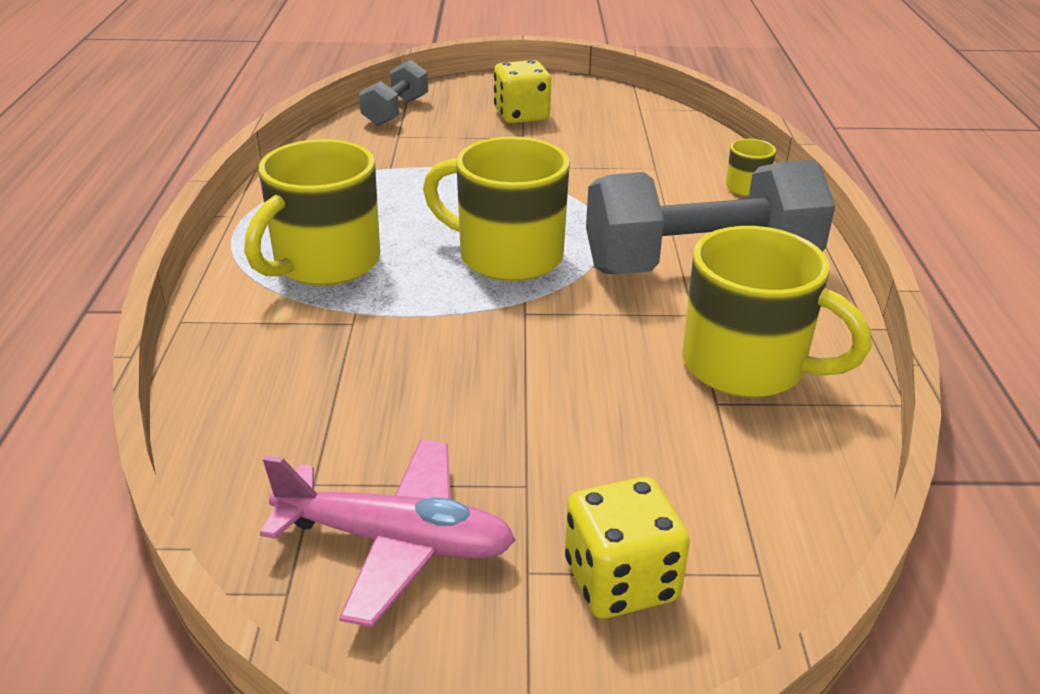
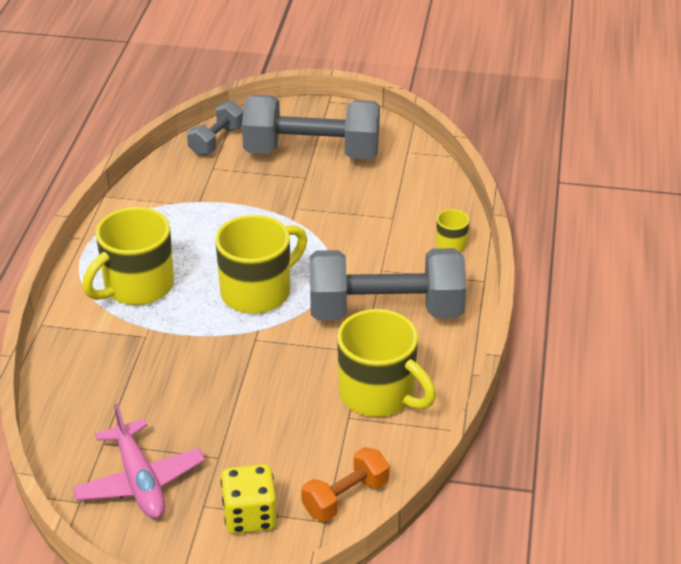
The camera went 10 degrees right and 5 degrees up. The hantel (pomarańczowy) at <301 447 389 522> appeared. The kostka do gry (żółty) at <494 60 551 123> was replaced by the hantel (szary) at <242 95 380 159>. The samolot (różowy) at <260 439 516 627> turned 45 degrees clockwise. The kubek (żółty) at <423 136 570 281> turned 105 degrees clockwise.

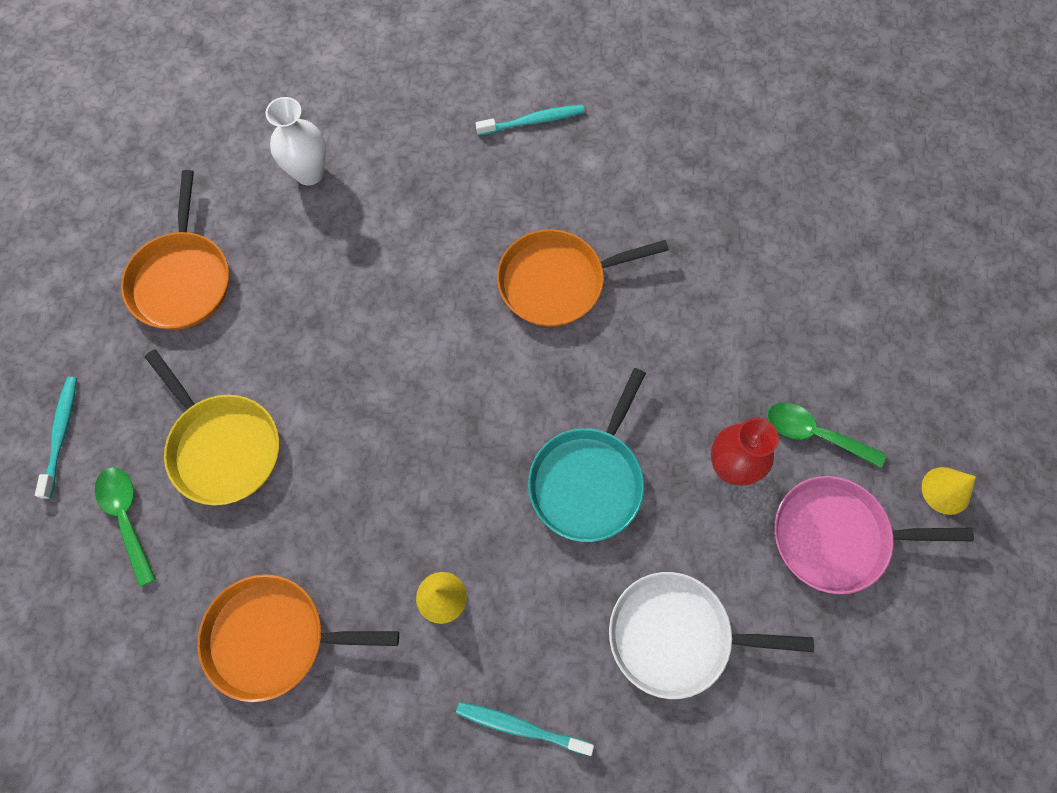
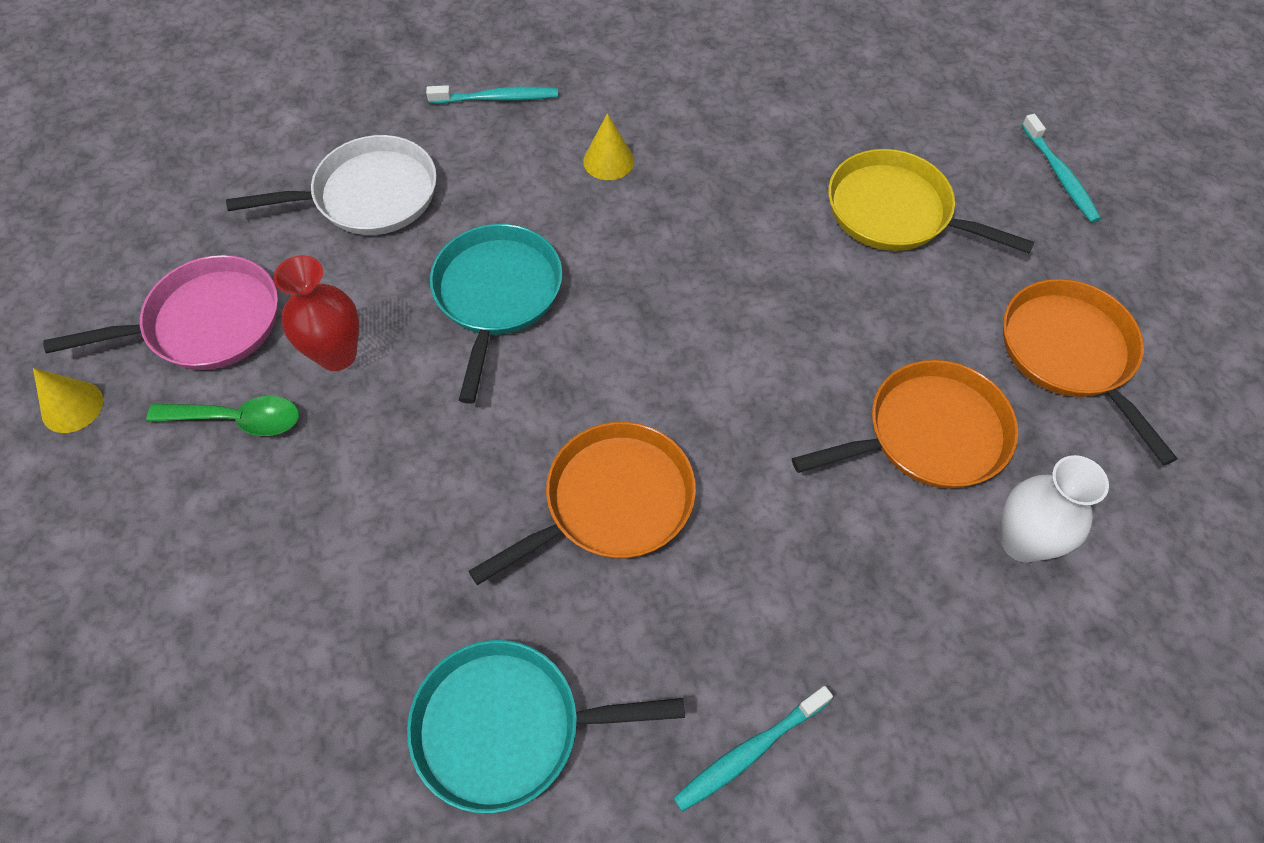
The camera went 160 degrees right and 10 degrees down. The łyżka (zielony) at <95 467 156 587> disappeared. The patelnia (turkusowy) at <407 640 685 814> appeared. The patelnia (pomarańczowy) moved from <197 574 399 702> to <792 360 1018 489>.

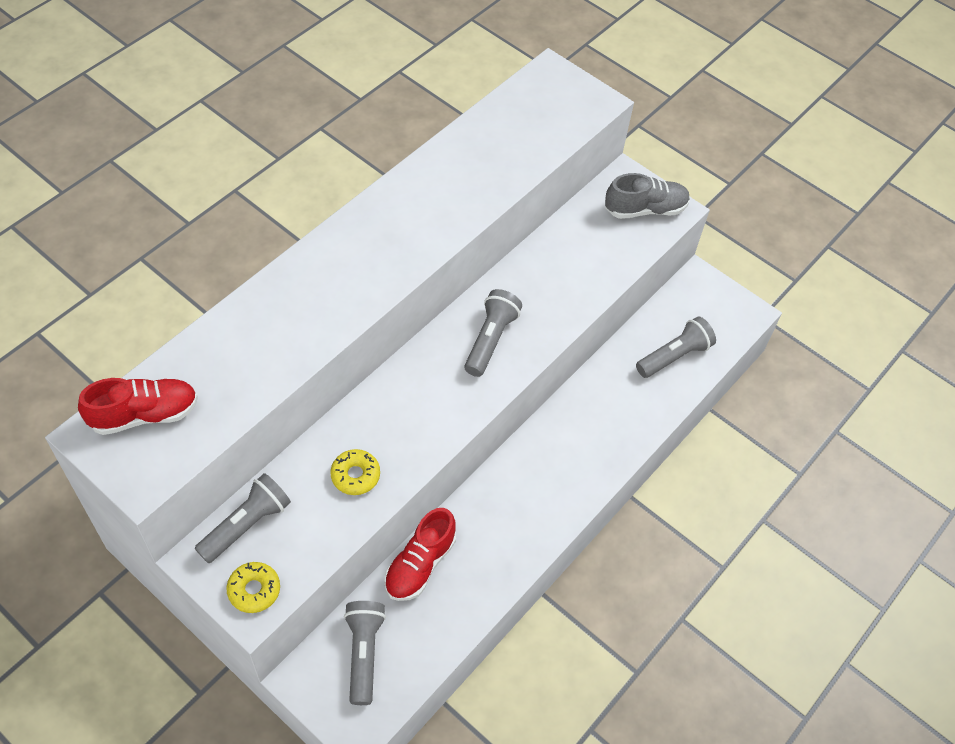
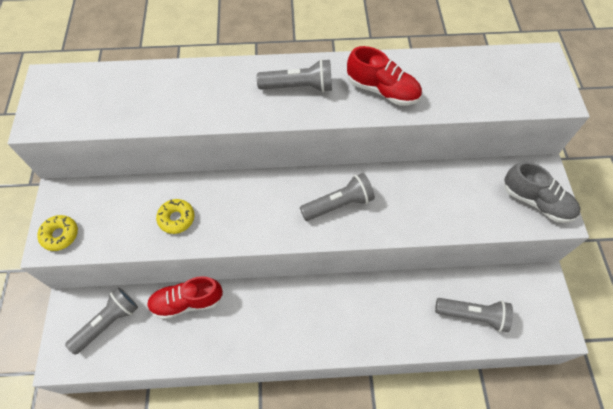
The camera went 50 degrees right and 5 degrees up. The but (czerwony) moved from <78 378 198 435> to <347 46 422 106>. The latarka (szary) moved from <195 473 291 563> to <257 59 332 93>.

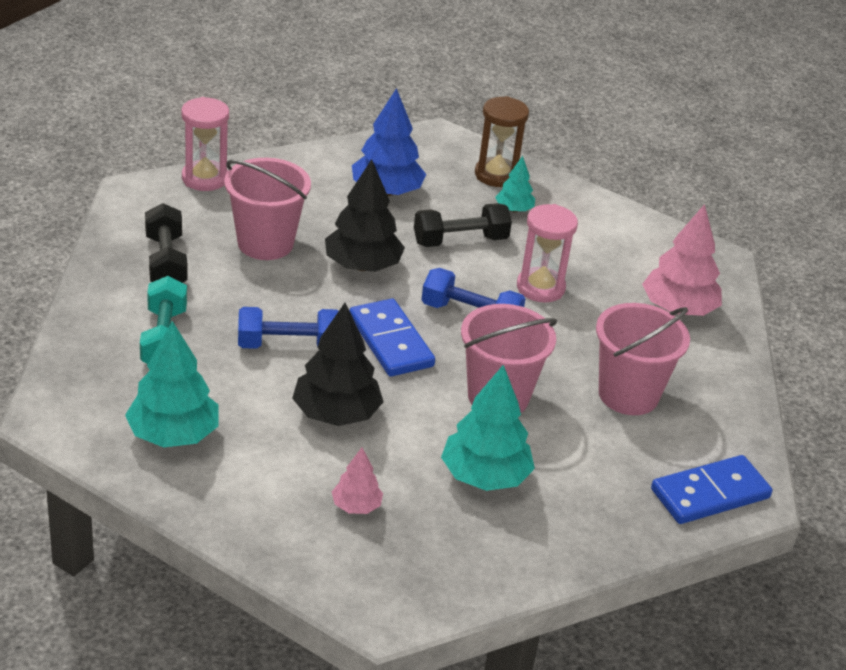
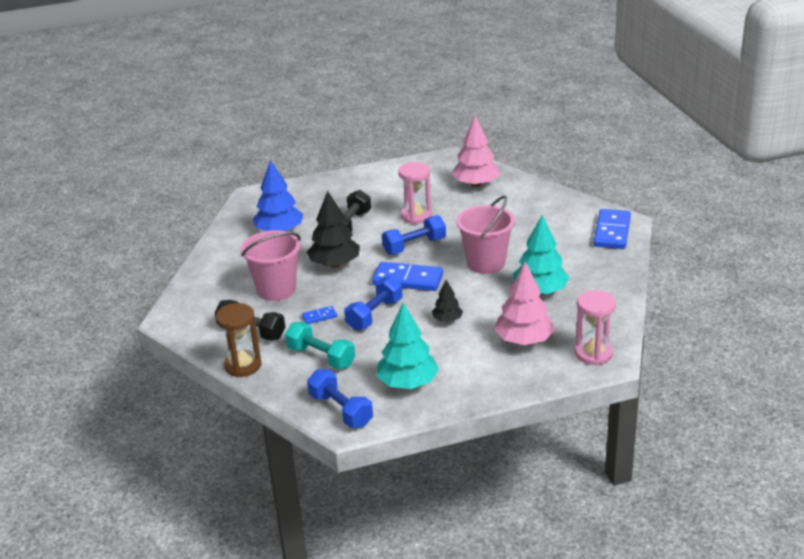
The camera went 45 degrees left and 5 degrees down. The drzewko (turkusowy) at <495 156 535 212> disappeared. The wiadro (różowy) at <596 303 690 415> disappeared. The kostka domina (niebieski) at <302 306 337 324> appeared. The hantel (niebieski) at <307 369 373 428> appeared. The klepsydra (różowy) moved from <181 97 229 191> to <575 290 616 365>. The klepsydra (brązowy) moved from <475 96 529 187> to <216 303 261 377>. The drzewko (czarny) at <292 303 384 426> changed to 0.54 times the size. The drzewko (różowy) at <332 448 383 514> changed to 1.86 times the size.

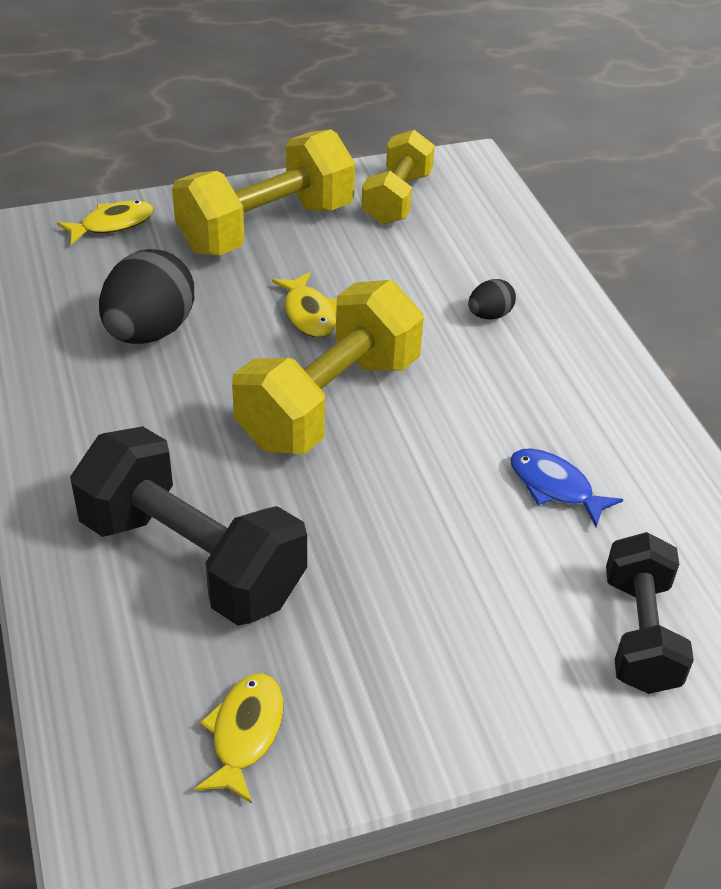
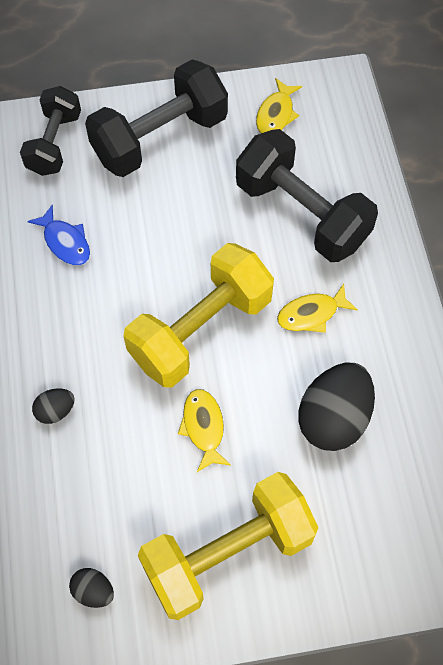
The camera went 170 degrees left and 20 degrees up. The hantel (czarny) at <85 59 228 177> appeared. The ryba (żółty) moved from <57 201 154 245> to <277 284 358 333>. The hantel (żółty) at <361 130 435 225> was replaced by the jajko (czarny) at <69 568 114 608>.

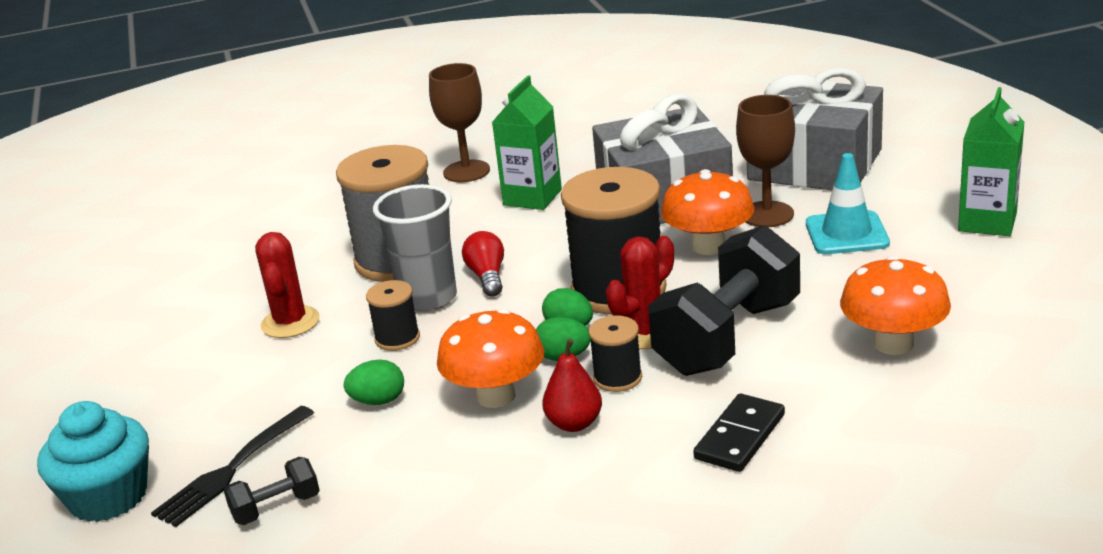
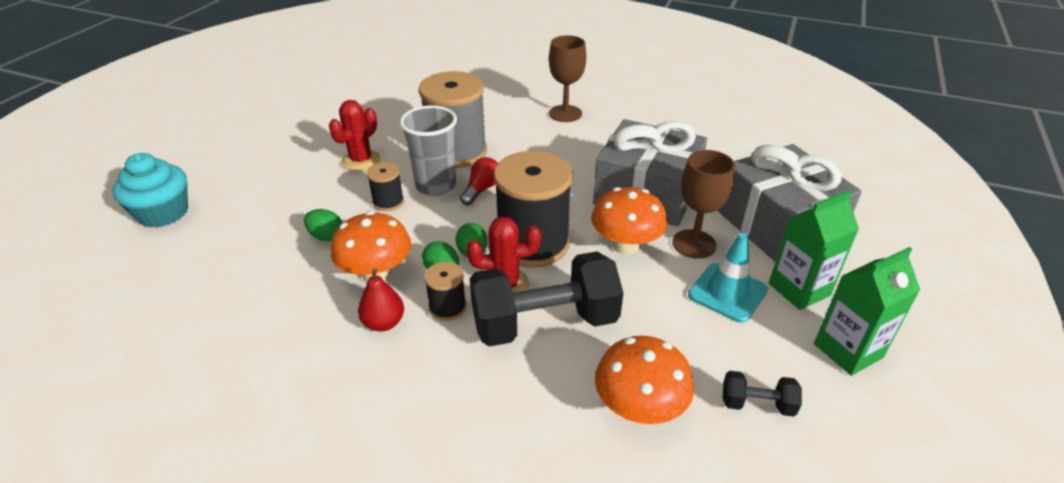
The camera went 35 degrees right and 10 degrees up. The widelec (czarny) at <151 406 314 527> disappeared. The kostka domina (czarny) at <693 394 785 472> disappeared. The hantel (czarny) moved from <224 457 320 525> to <723 371 802 417>. The karton mleka (zielony) moved from <492 75 562 210> to <769 190 859 310>.

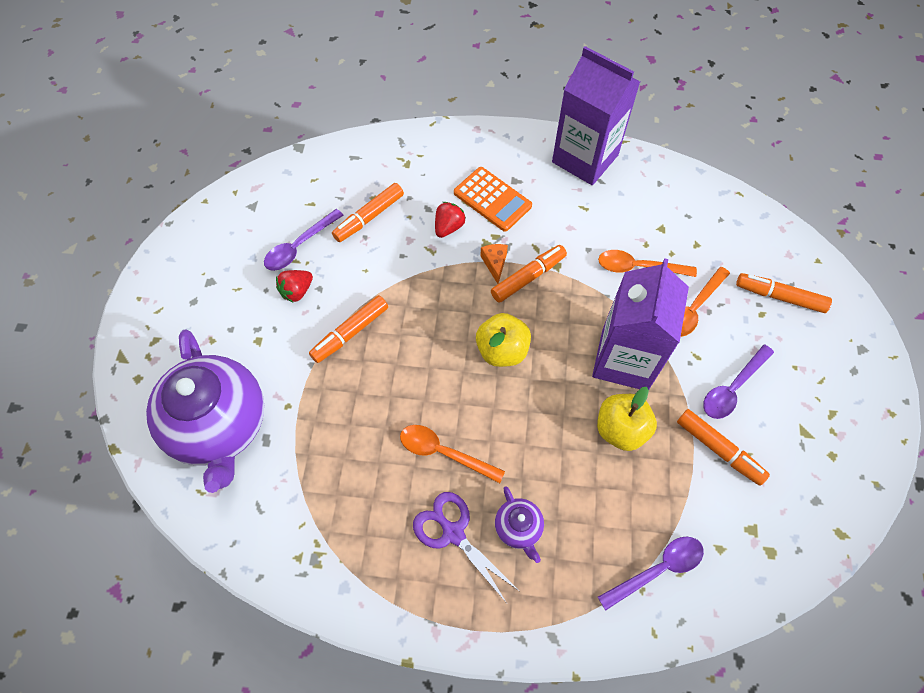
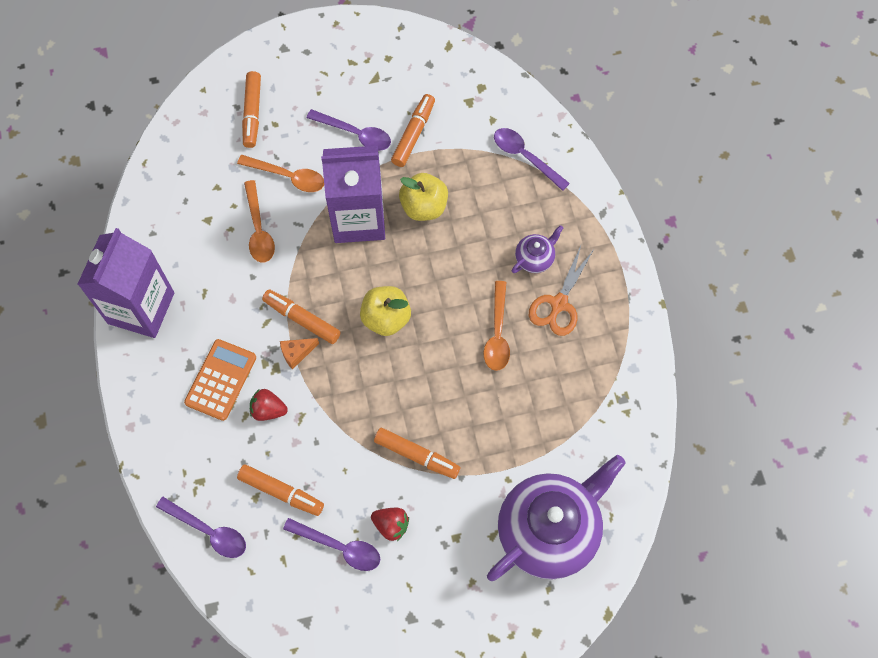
The camera went 110 degrees left and 5 degrees up. The łyżka (fioletowy) at <156 497 246 558> appeared. The nożyczki (fioletowy) at <413 492 519 602> became the nożyczki (pomarańczowy) at <529 243 593 336>.

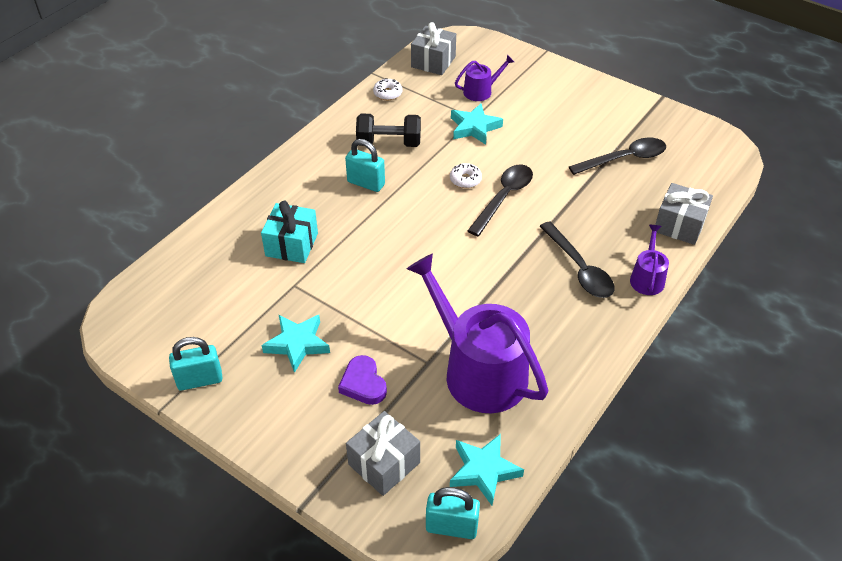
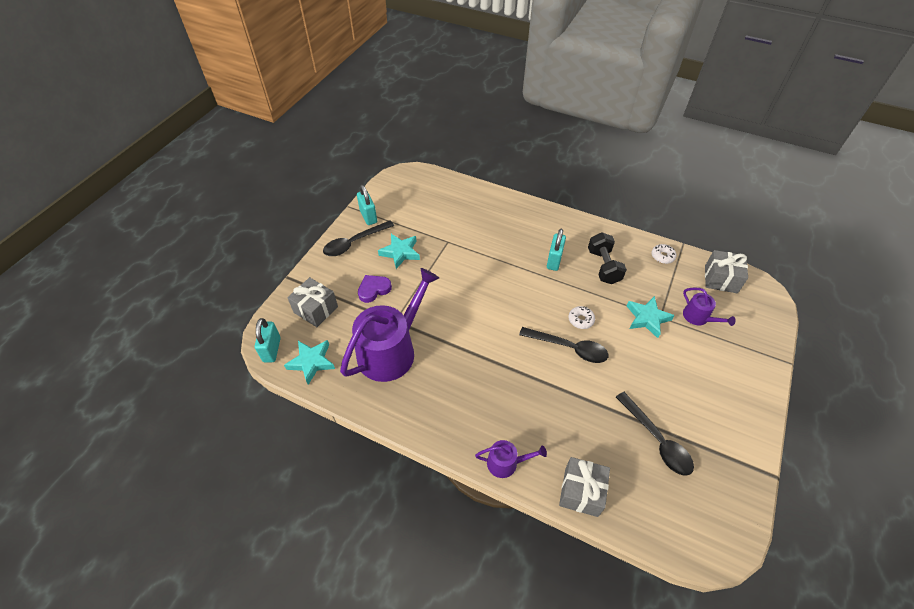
The camera went 80 degrees right and 5 degrees up. The prezent (turkusowy) at <261 201 318 263> disappeared. The łyżka (czarny) moved from <540 221 615 298> to <323 220 394 256>.

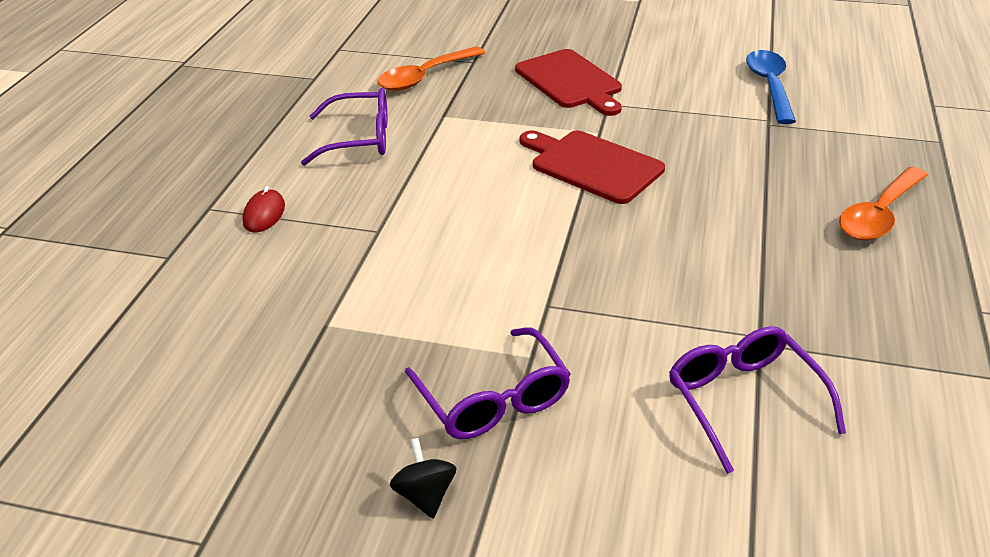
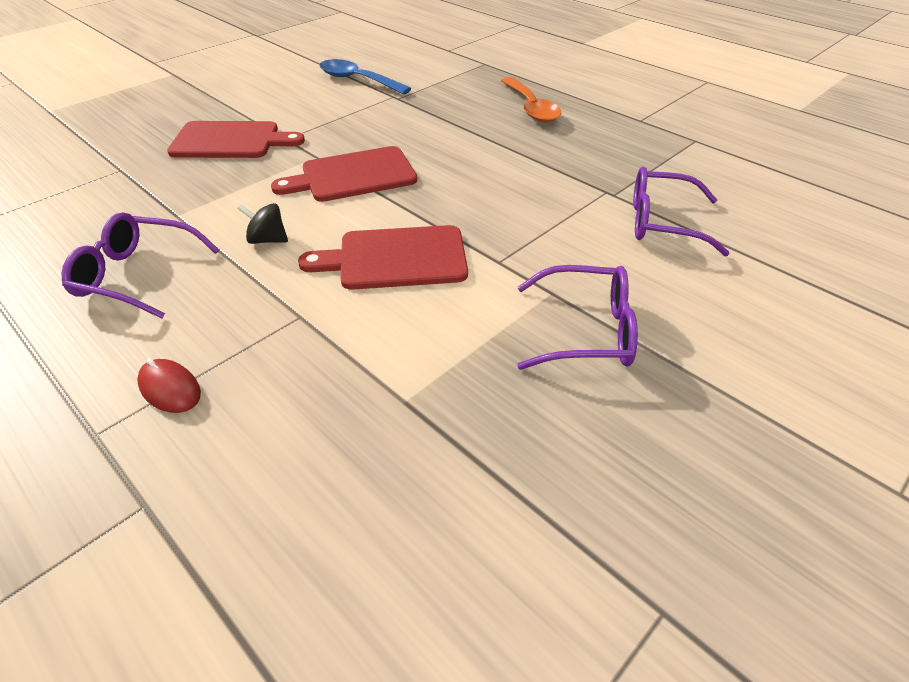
The camera went 60 degrees left and 5 degrees up. The łyżka (pomarańczowy) at <377 46 485 91> disappeared. The deska do krojenia (czerwony) at <298 225 468 290> appeared. The bączek (czarny) moved from <390 438 456 519> to <237 203 288 244>. The okulary (fioletowy) at <301 88 387 166> turned 105 degrees counterclockwise.

